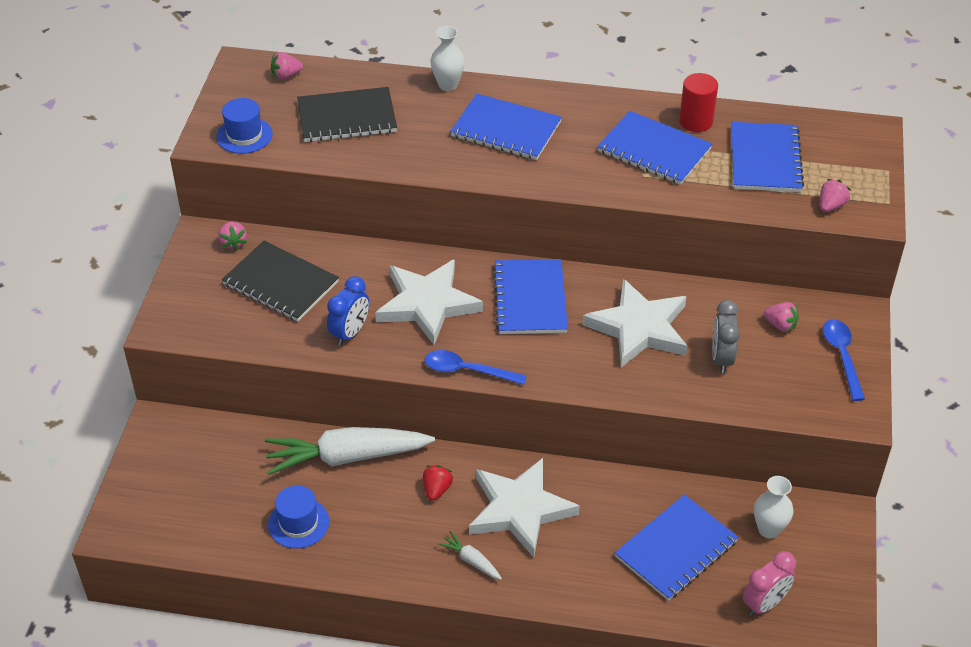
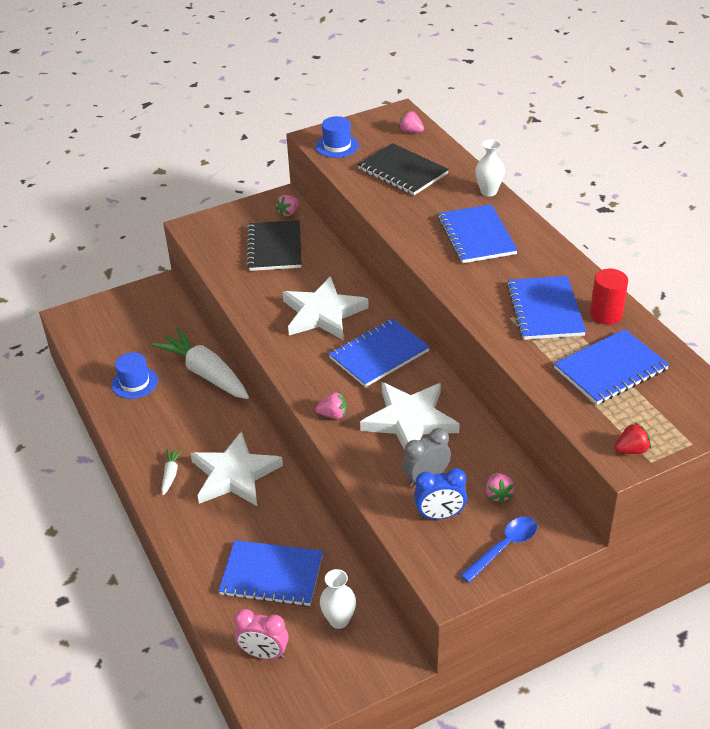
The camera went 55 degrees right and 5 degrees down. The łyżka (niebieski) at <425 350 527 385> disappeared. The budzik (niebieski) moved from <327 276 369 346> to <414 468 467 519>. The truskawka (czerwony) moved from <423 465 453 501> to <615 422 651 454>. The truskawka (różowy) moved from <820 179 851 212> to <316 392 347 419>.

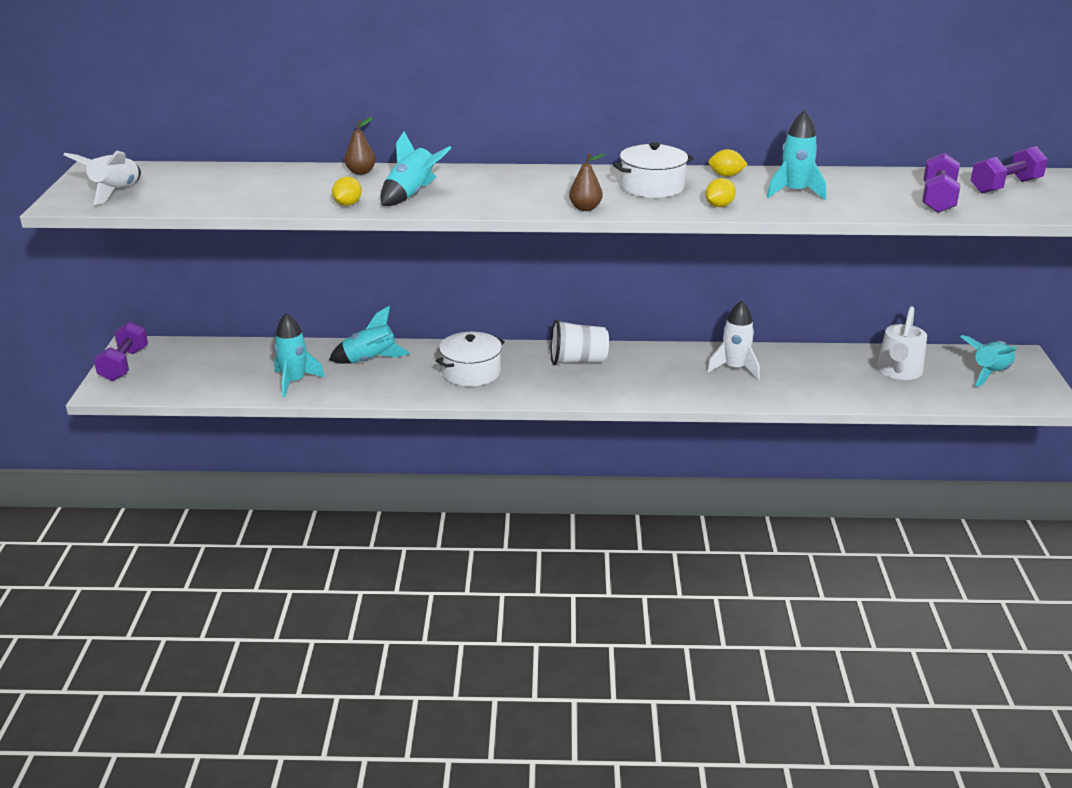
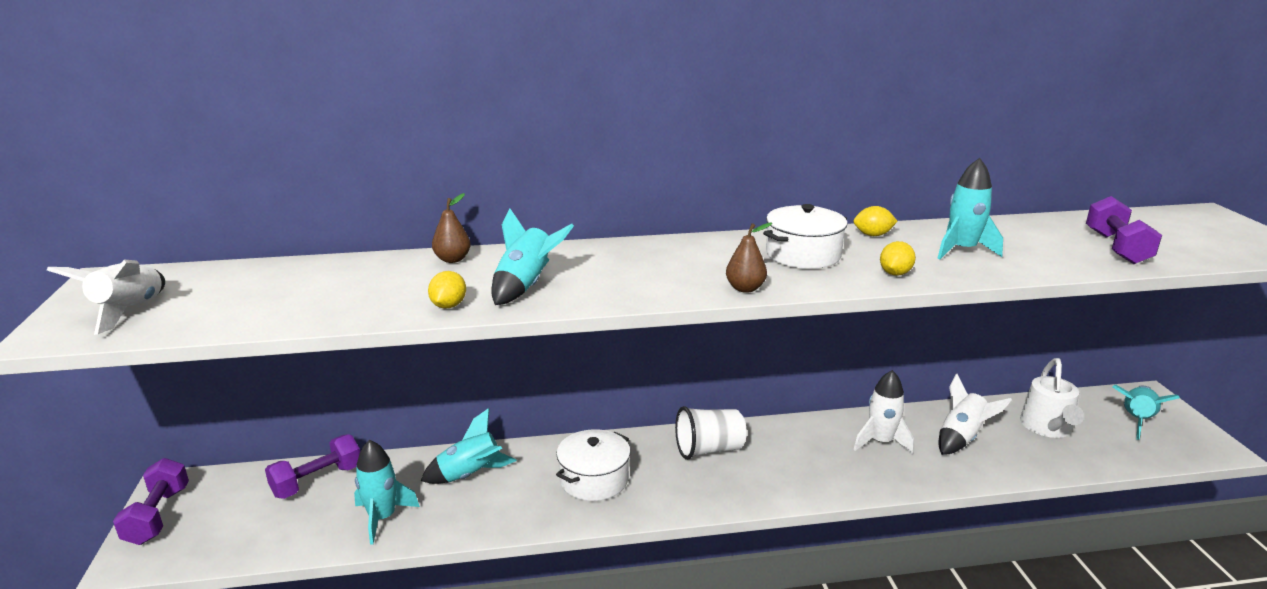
The camera went 10 degrees left and 5 degrees down. The rakieta (biały) at <938 374 1012 455> appeared. The hantel (fioletowy) moved from <971 146 1048 194> to <265 434 360 499>.

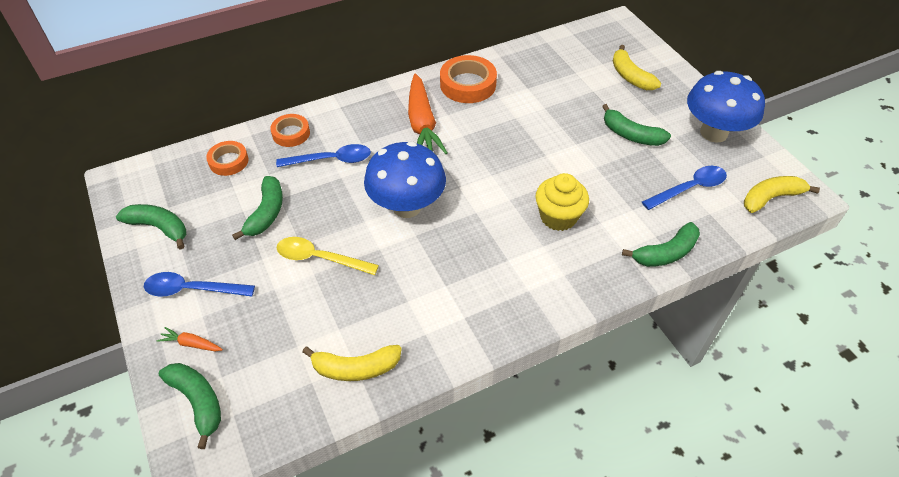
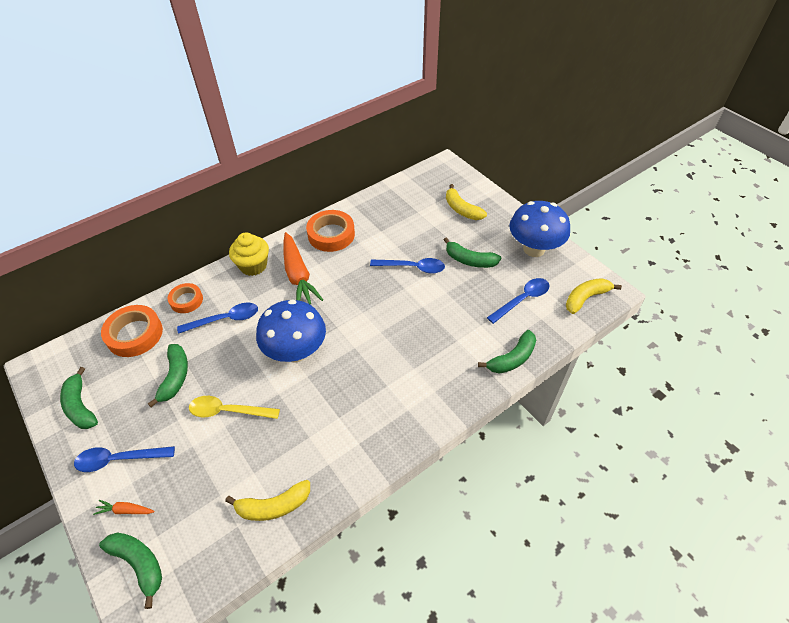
The camera went 10 degrees left and 0 degrees up. The łyżka (niebieski) at <370 258 445 274> appeared. The muffinka (żółty) moved from <535 173 589 231> to <229 232 269 276>. The banan (zielony) at <116 204 186 250> turned 135 degrees counterclockwise. The taśma klejąca (pomarańczowy) at <206 141 249 176> changed to 1.60 times the size.

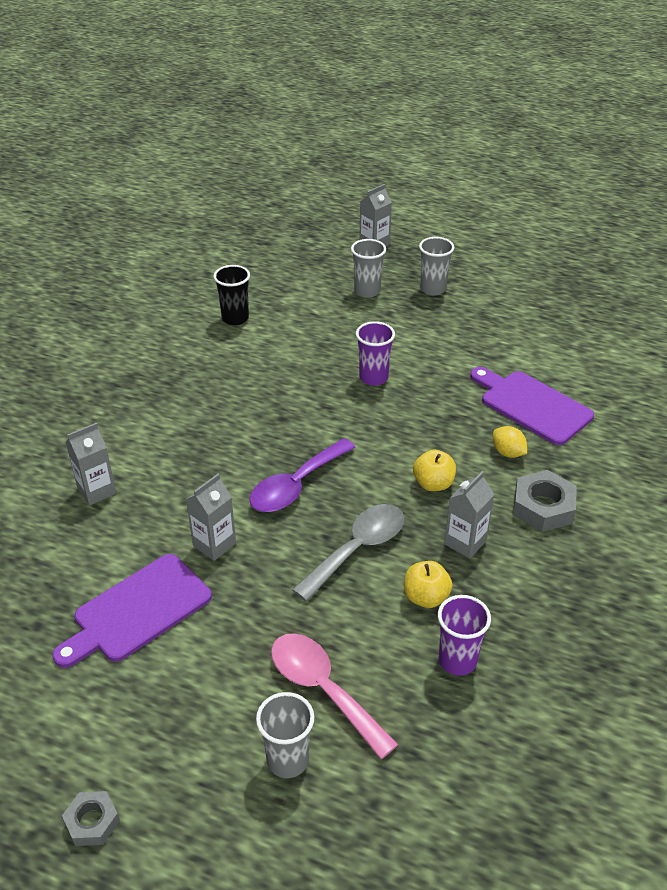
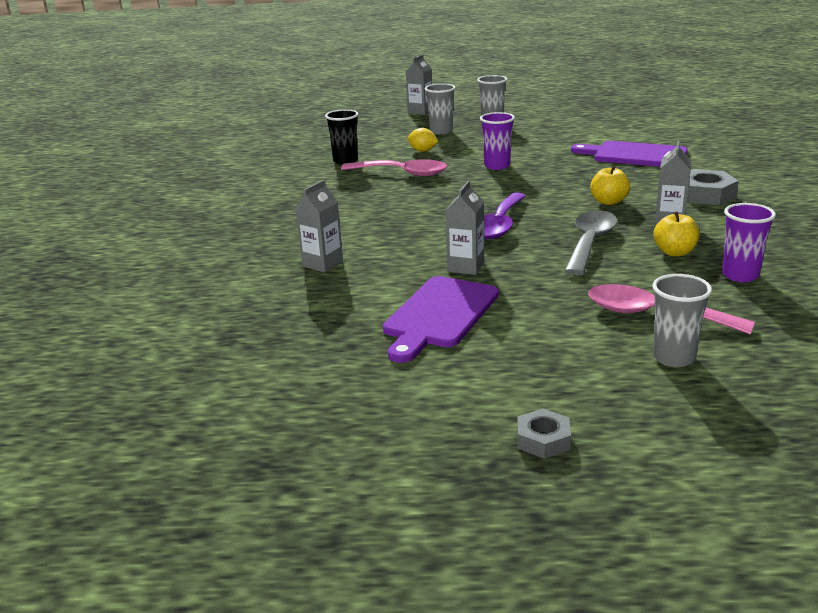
The camera went 20 degrees left and 15 degrees down. The łyżka (różowy) at <341 159 447 176> appeared. The cytryna (żółty) moved from <493 426 527 458> to <408 128 438 152>.

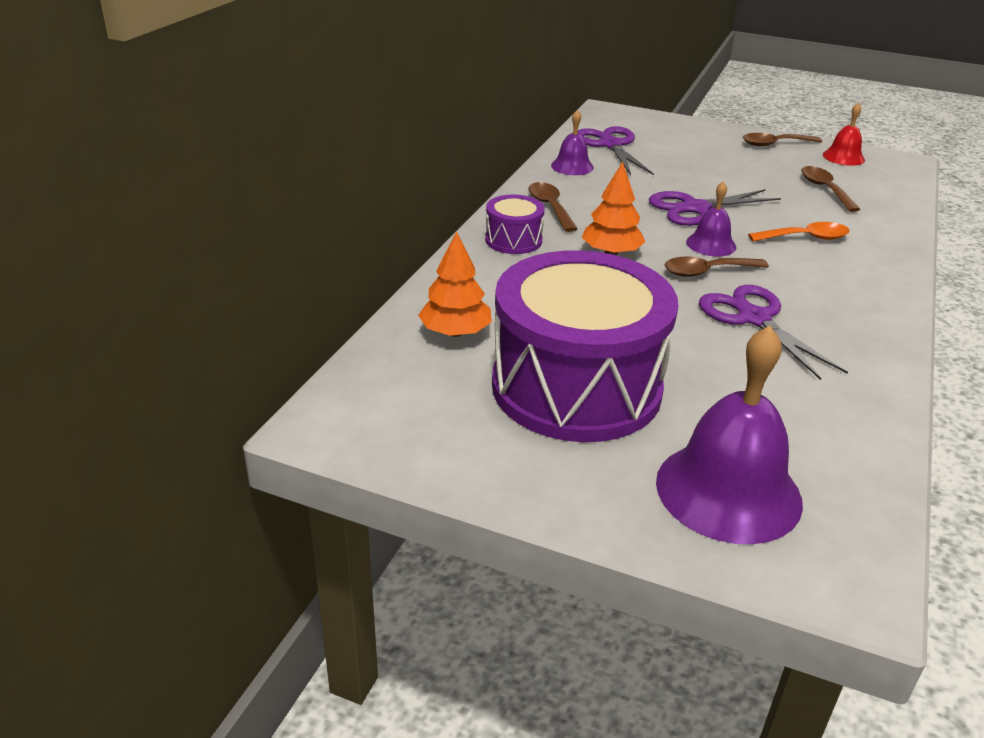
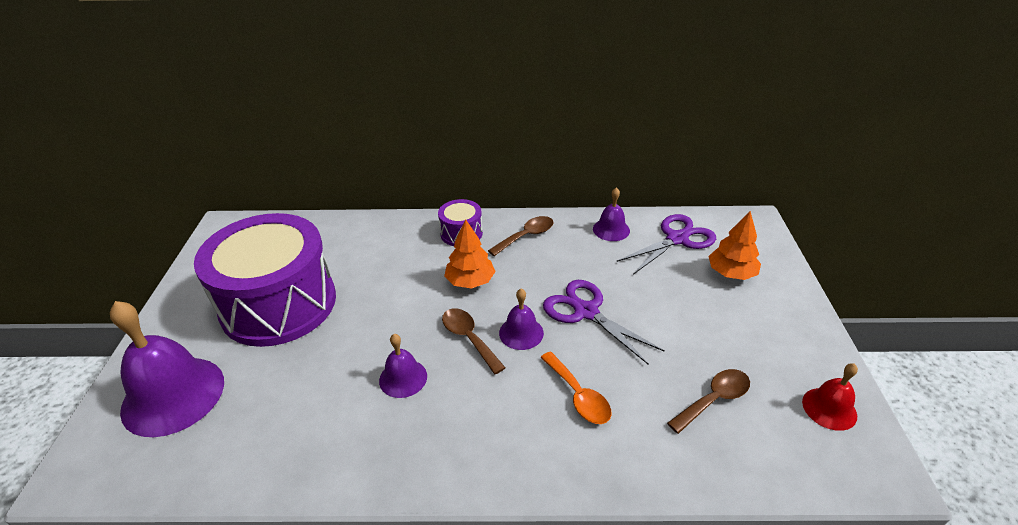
The camera went 70 degrees right and 5 degrees up. The łyżka (brązowy) at <743 133 822 146> disappeared. The drzewko (pomarańczowy) moved from <418 231 492 337> to <708 211 761 280>. The nożyczki (fioletowy) at <699 285 848 380> was replaced by the dzwonek (fioletowy) at <379 334 427 398>.

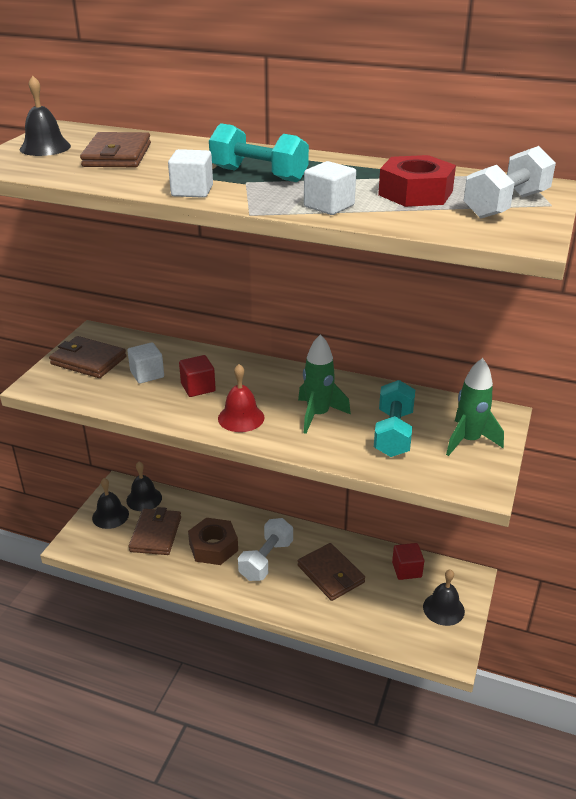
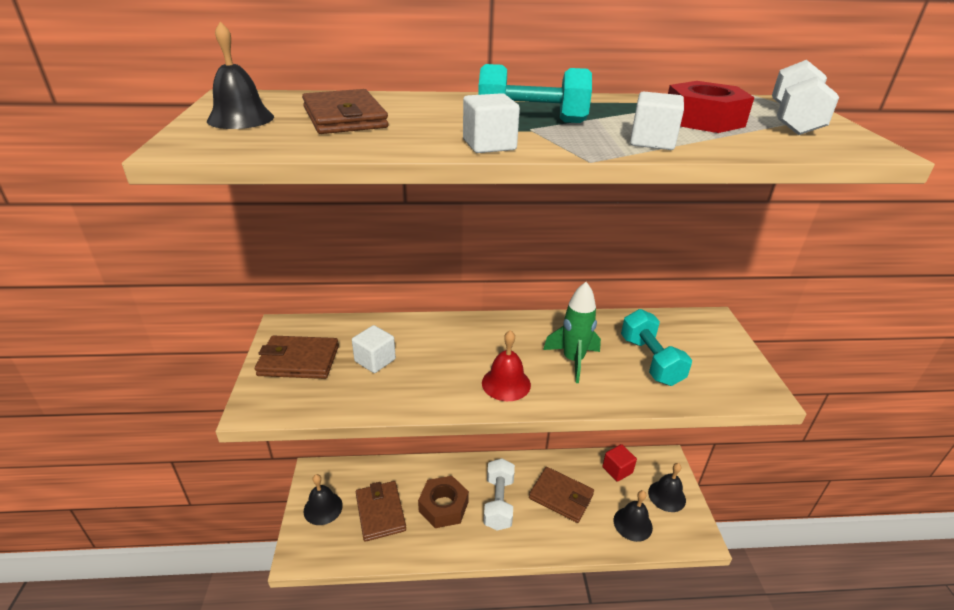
The camera went 25 degrees left and 0 degrees up. The sześcian (czerwony) at <179 355 216 397> disappeared. The rakieta (zielony) at <446 358 504 456> disappeared. The dzwonek (czarny) moved from <126 462 162 511> to <614 490 653 542>.

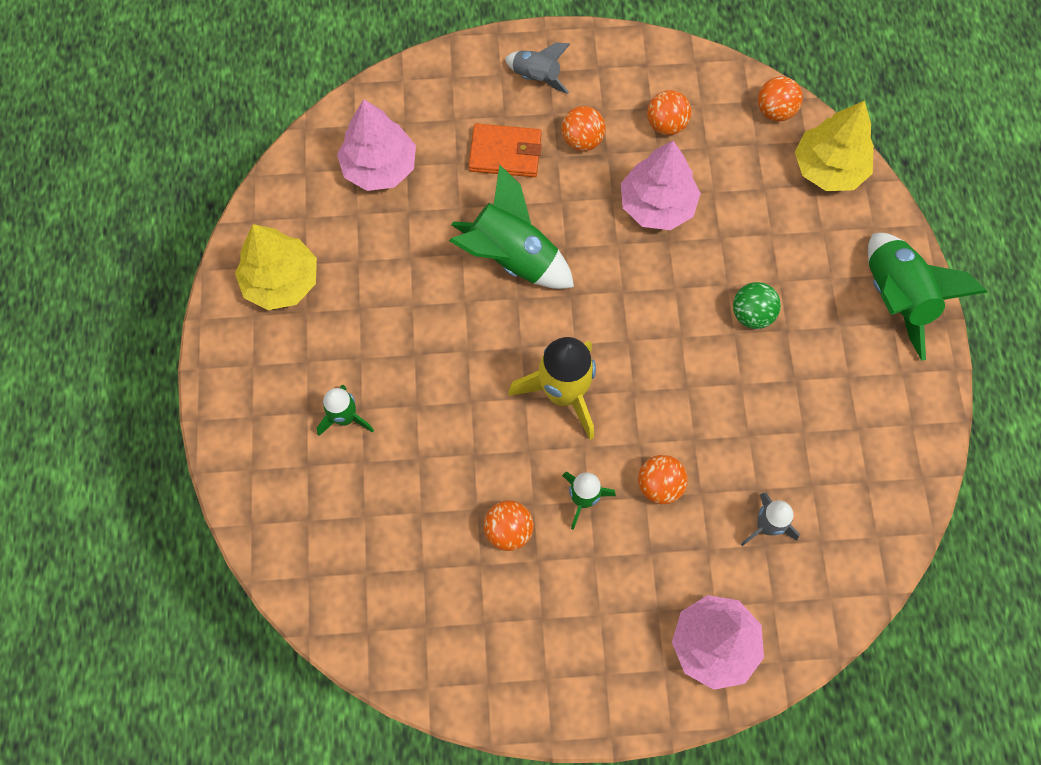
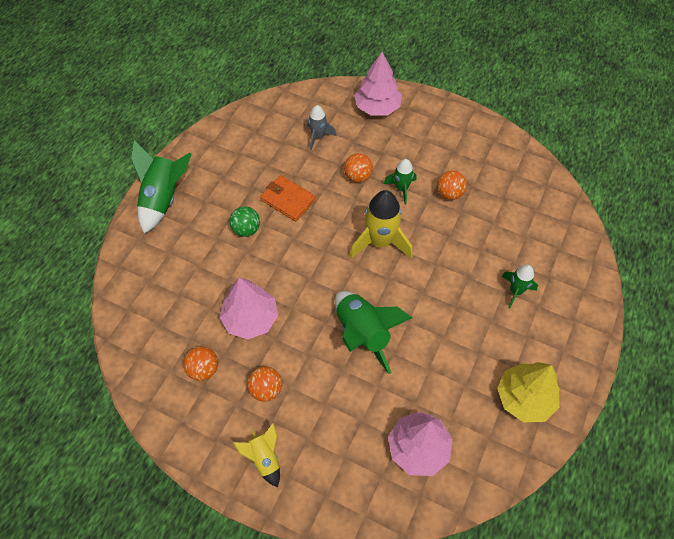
The camera went 150 degrees left and 10 degrees down. The piłka (pomarańczowy) at <758 76 803 121> disappeared. The drzewko (żółty) at <795 100 874 191> disappeared. The portfel (pomarańczowy) moved from <469 123 542 177> to <260 175 316 221>. The rakieta (szary) at <505 42 570 94> became the rakieta (żółty) at <233 423 280 487>.

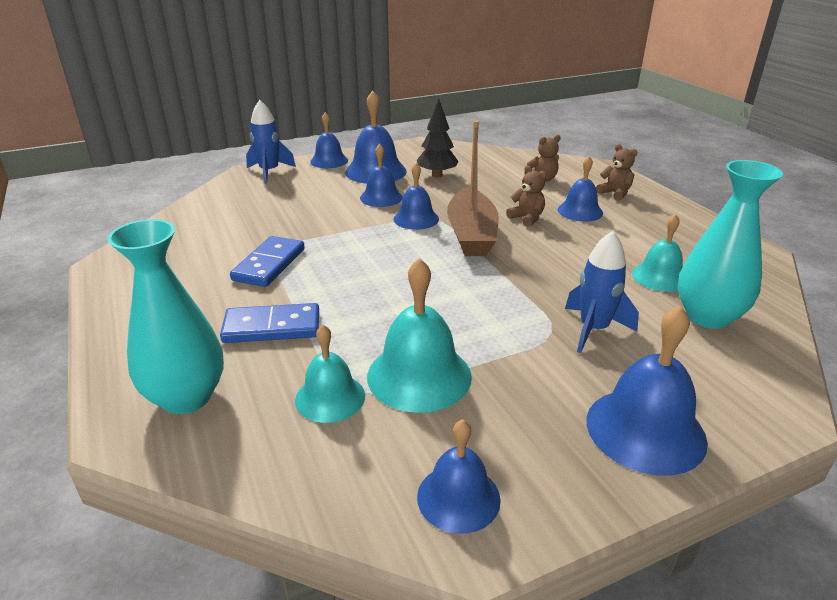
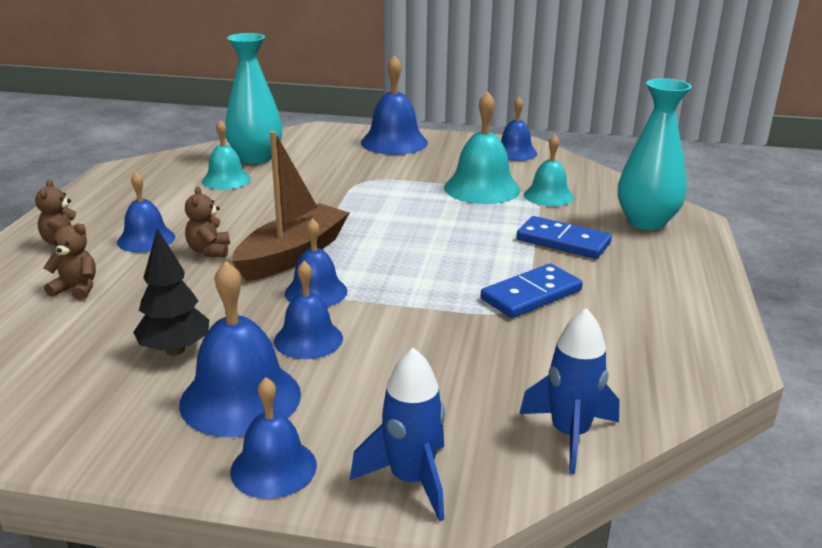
The camera went 145 degrees left and 5 degrees down. The rakieta (niebieski) moved from <565 231 639 353> to <519 308 620 474>.

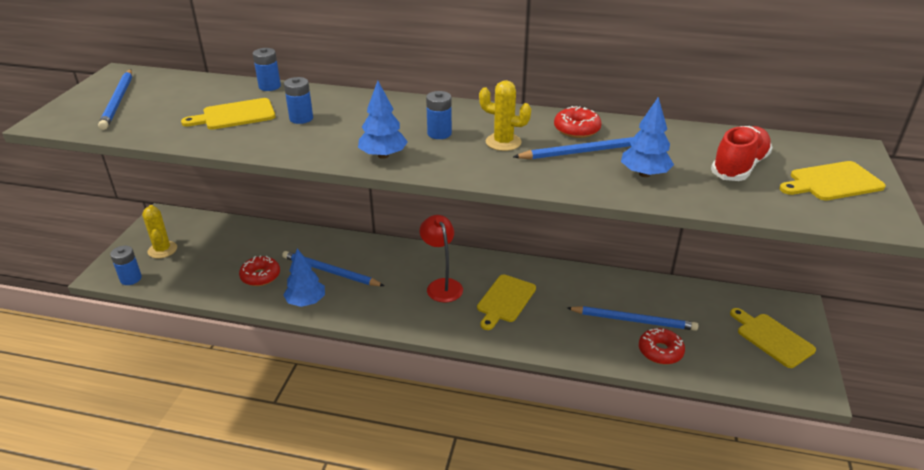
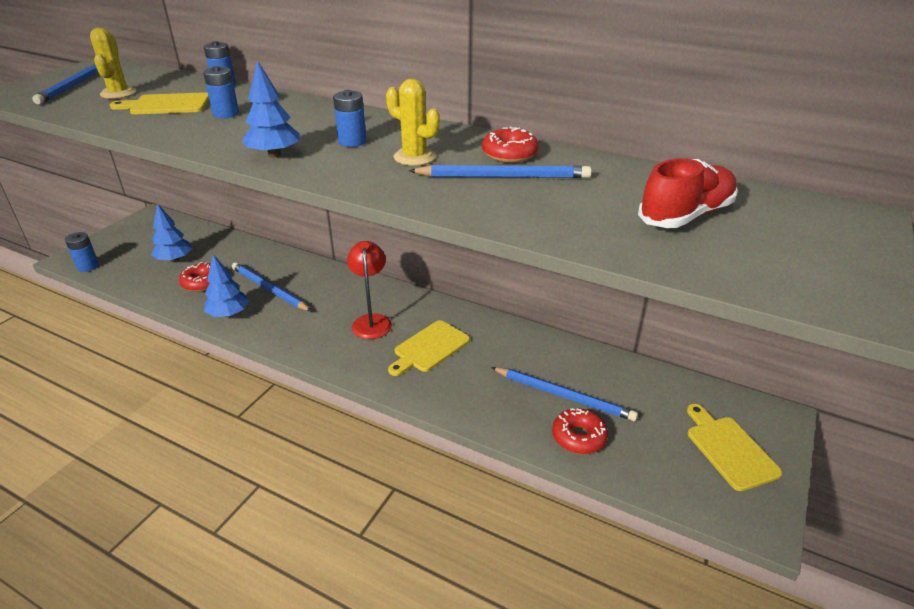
The camera went 15 degrees right and 0 degrees up. The deska do krojenia (żółty) at <779 161 886 201> disappeared. The kaktus (żółty) moved from <142 205 177 258> to <90 28 137 99>. The drzewko (niebieski) moved from <621 97 674 177> to <151 203 192 262>.

